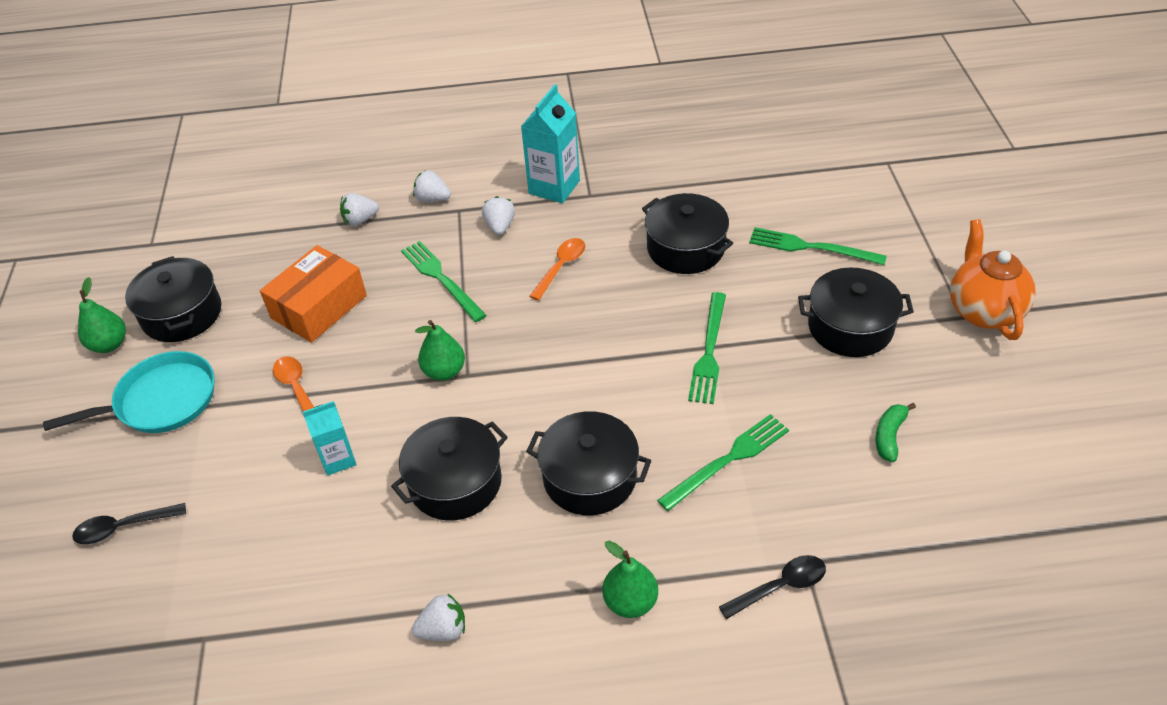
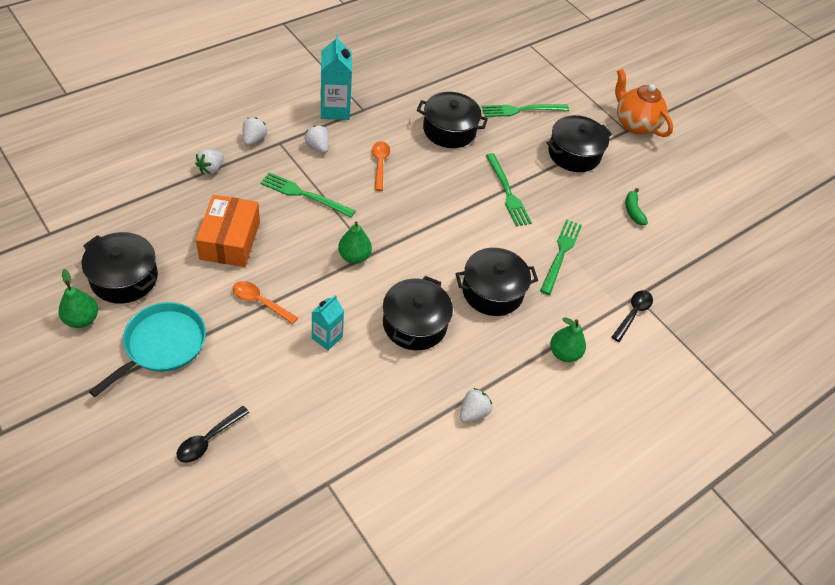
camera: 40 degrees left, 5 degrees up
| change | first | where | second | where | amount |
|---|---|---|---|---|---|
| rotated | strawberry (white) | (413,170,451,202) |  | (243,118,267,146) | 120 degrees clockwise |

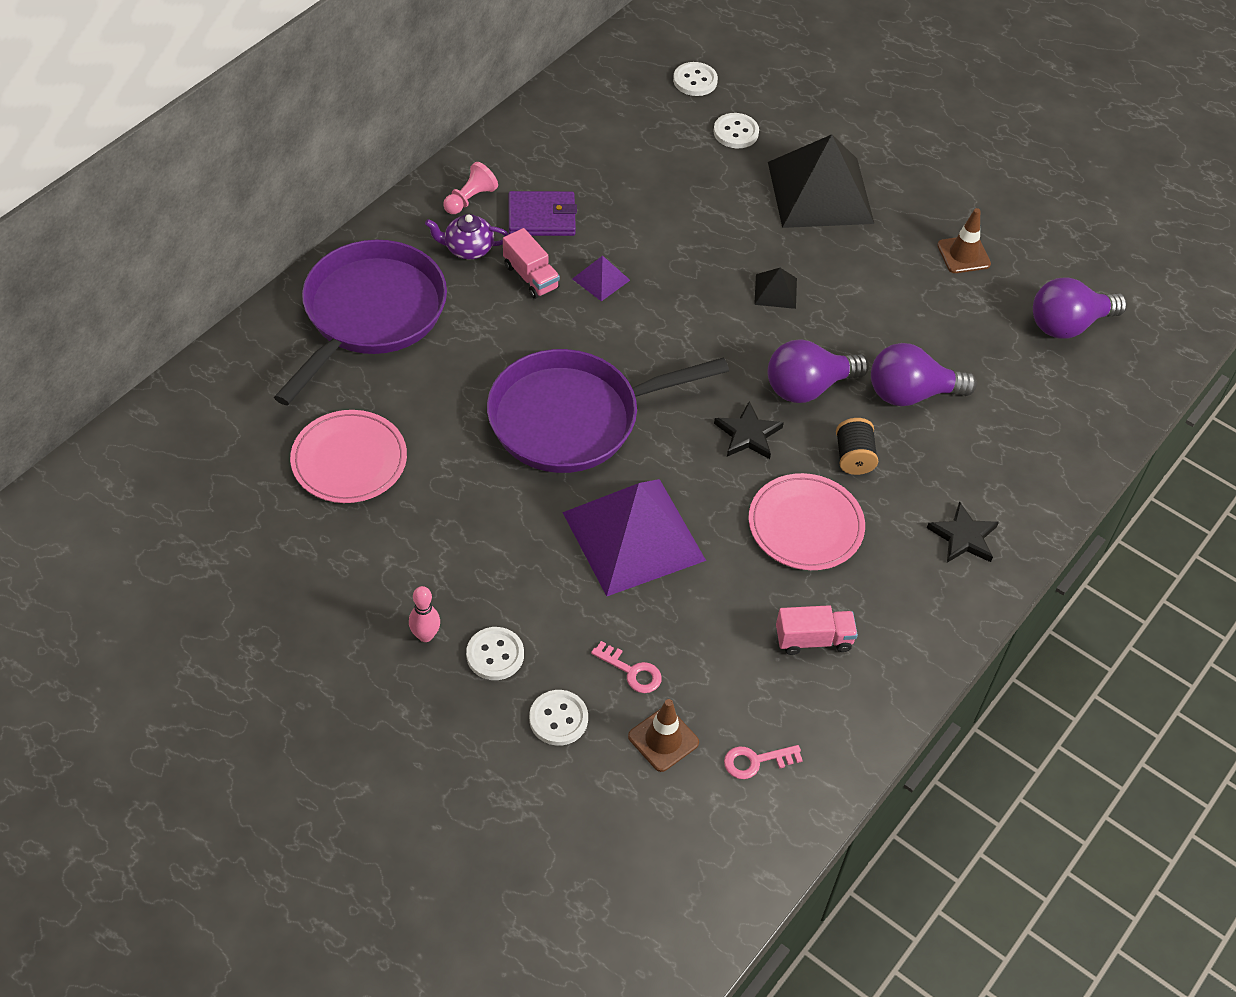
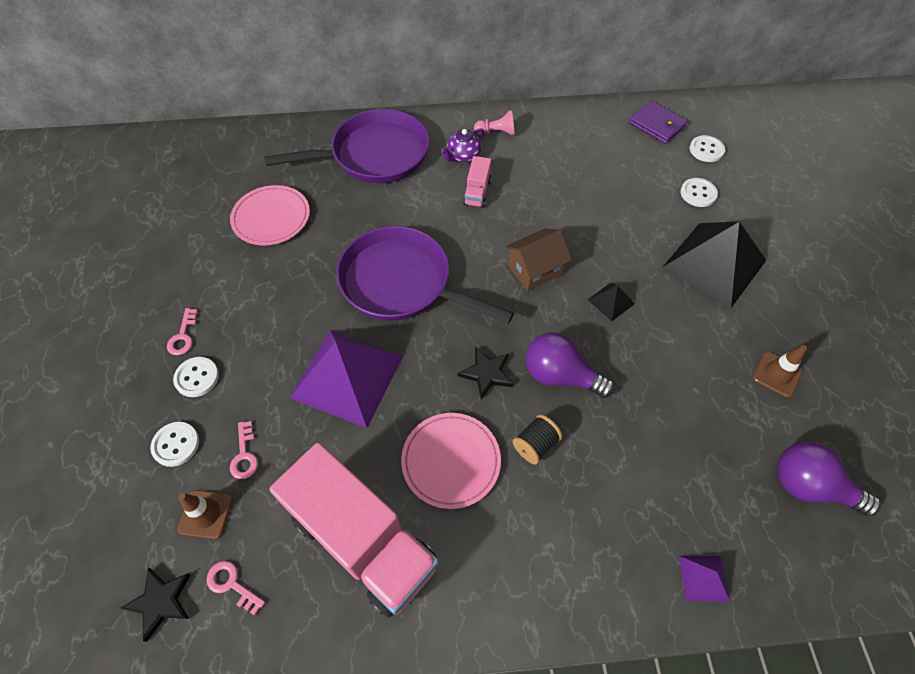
camera: 50 degrees right, 5 degrees up
| change | first | where | second | where | amount |
|---|---|---|---|---|---|
| swapped | bowling pin (pink) | (409,586,440,642) | key (pink) | (167,308,198,355) |  |
| rotated | teapot (purple) | (425,214,509,259) |  | (441,128,485,162) | 90 degrees counterclockwise |
| shifted | wallet (purple) | (509,191,577,236) |  | (629,101,688,144) |  |
| shifted | pyramid (purple) | (572,256,630,301) |  | (679,556,730,601) |  |
| scaled | truck (pink) | (776,605,858,655) |  | (269,443,439,617) | x2.37 |
| gone | light bulb (purple) | (871,343,977,406) |  |  |  |
| shifted | star (black) | (927,501,999,563) |  | (121,568,191,642) |  |
| new |  |  | house (brown) | (505,228,571,291) |  |

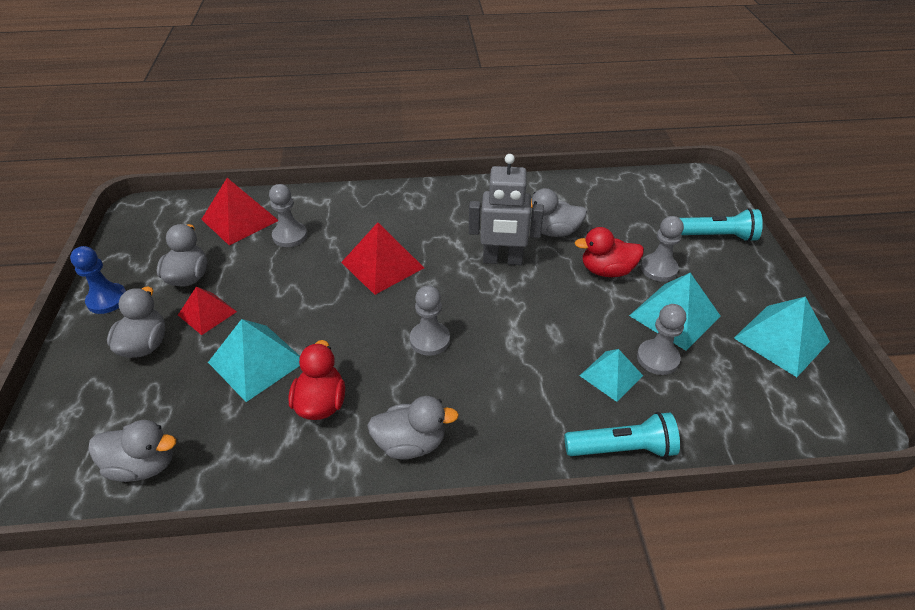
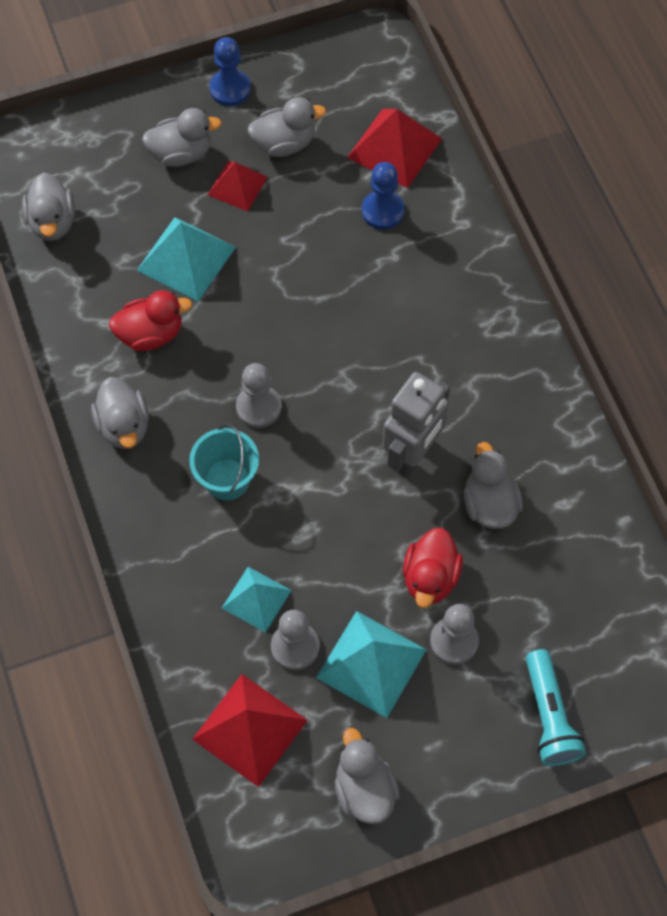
camera: 75 degrees right, 20 degrees up
| change | first | where | second | where | amount |
|---|---|---|---|---|---|
| repainted | pawn (grey) | (269,184,307,247) | pawn (blue) | (362,162,404,230) |  |
| shifted | pyramid (red) | (341,222,424,295) |  | (192,674,308,787) |  |
| rotated | robot (grey) | (469,154,544,265) |  | (382,372,450,476) | 135 degrees counterclockwise |
| gone | flashlight (turquoise) | (564,412,680,458) |  |  |  |
| rotated | duck (red) | (574,227,644,277) |  | (403,527,463,608) | 150 degrees counterclockwise |
| swapped | pyramid (turquoise) | (734,297,830,377) | duck (grey) | (335,728,400,824) |  |
| new |  |  | bucket (turquoise) | (189,424,259,500) |  |

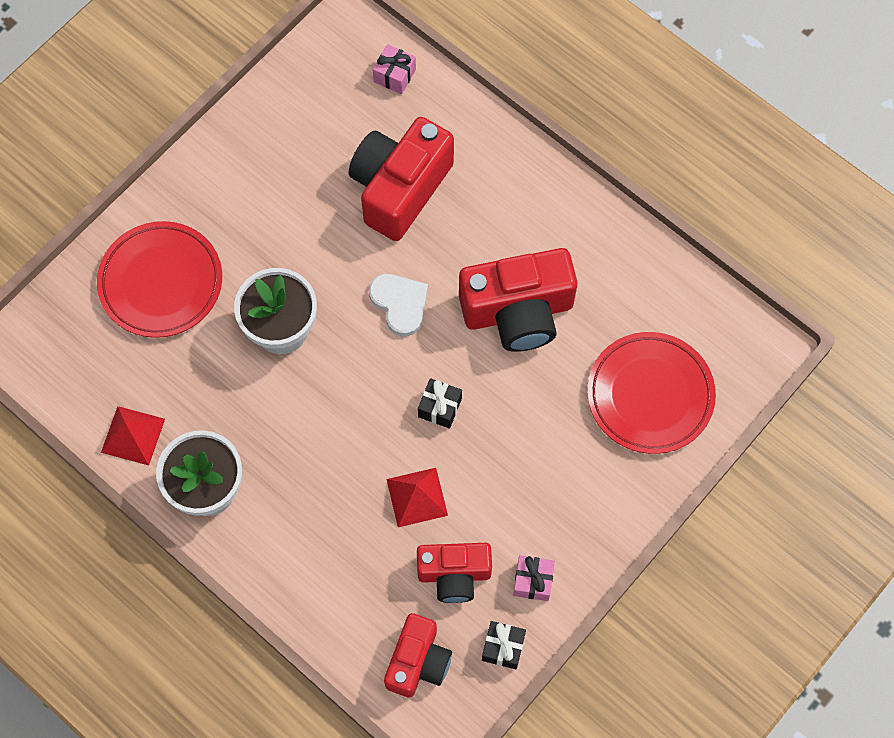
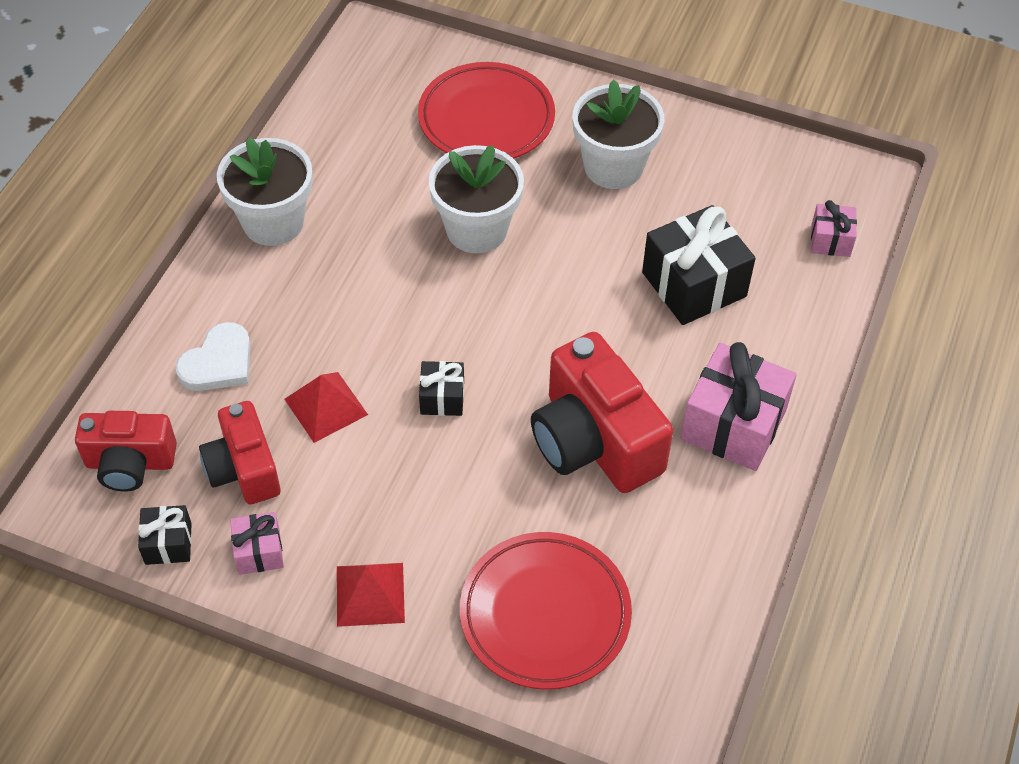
camera: 70 degrees right, 15 degrees down
| change | first | where | second | where | amount |
|---|---|---|---|---|---|
| shifted | pyramid (red) | (101,406,165,466) |  | (337,563,405,627) |  |
| swapped | camera (red) | (349,117,454,241) | gift (black) | (642,205,756,325) |  |
| shifted | heart (white) | (369,274,428,336) |  | (175,322,251,391) |  |
| new |  |  | flower pot (white) | (572,79,664,189) |  |
| new |  |  | gift (pink) | (680,342,797,471) |  |

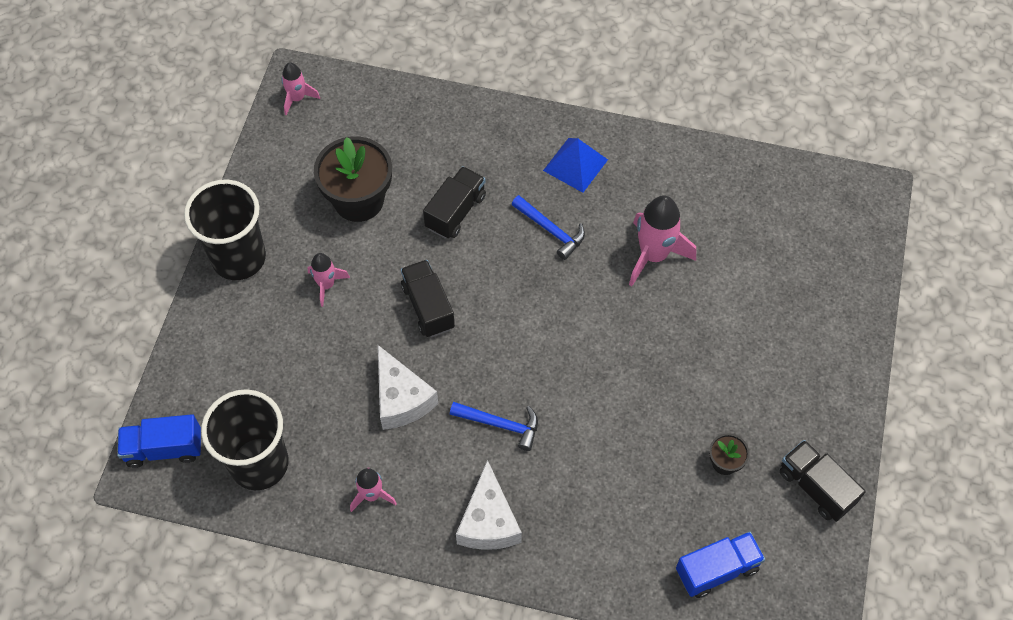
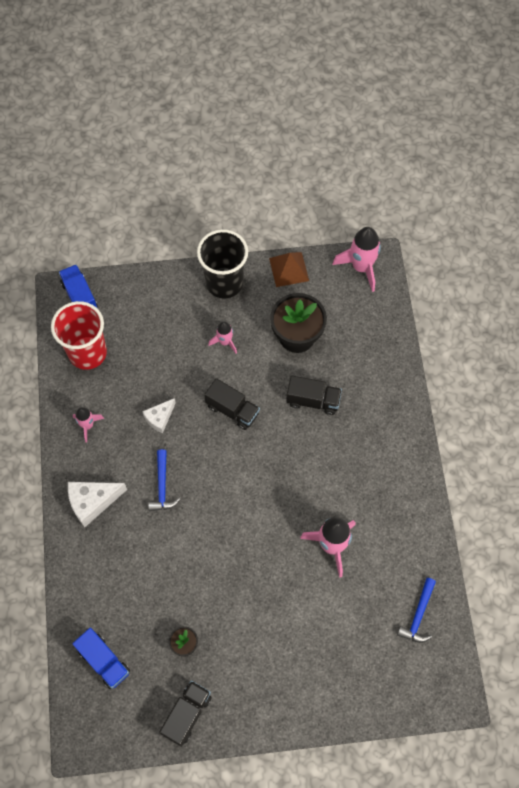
camera: 70 degrees right, 5 degrees up
| change | first | where | second | where | amount |
|---|---|---|---|---|---|
| repainted | cup (black) | (201,389,289,490) | cup (red) | (51,301,107,370) |  |
| scaled | rocket (pink) | (281,63,320,115) |  | (333,227,381,292) | x1.77 |
| scaled | cheese (white) | (378,345,438,430) |  | (142,398,176,433) | x0.64 |
| rotated | truck (black) | (401,260,455,337) |  | (204,378,260,430) | 75 degrees clockwise |
| shifted | hammer (blue) | (512,195,585,260) |  | (397,578,436,643) |  |
| gone | pyramid (blue) | (543,138,608,193) |  |  |  |
| new |  |  | pyramid (brown) | (269,252,309,287) |  |

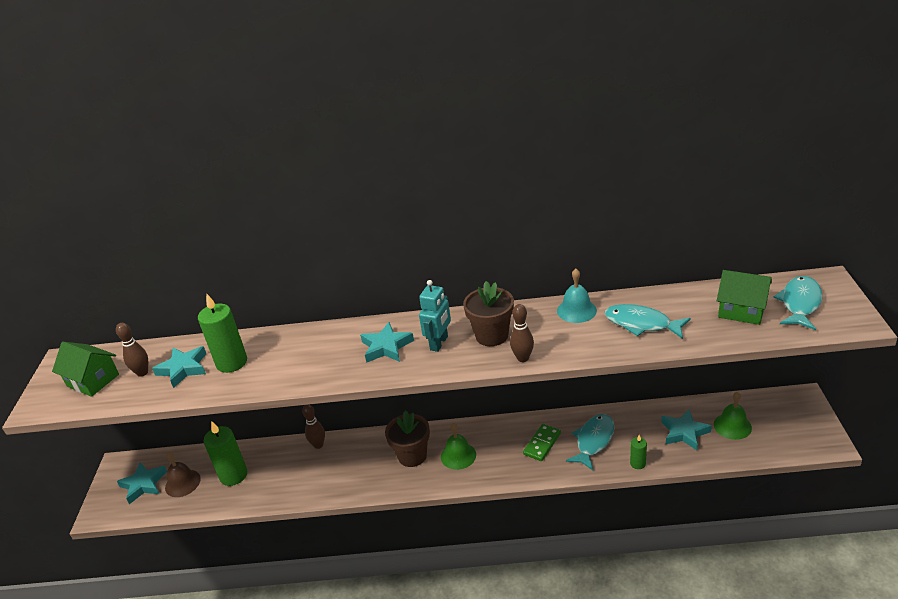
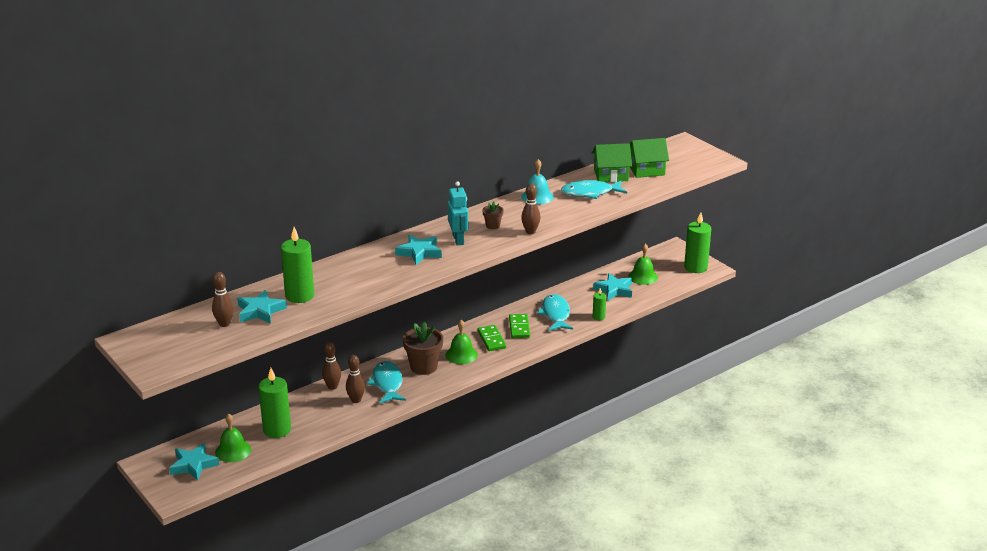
camera: 40 degrees left, 5 degrees down
| change | first | where | second | where | amount |
|---|---|---|---|---|---|
| shifted | house (green) | (52,342,119,397) |  | (592,143,632,182) |  |
| repainted | bell (brown) | (165,452,201,497) | bell (green) | (215,413,251,462) |  |
| scaled | flower pot (brown) | (463,281,514,346) |  | (482,201,504,229) | x0.51 |
| shifted | fish (turquoise) | (773,276,822,330) |  | (367,361,406,404) |  |
| new |  |  | bowling pin (brown) | (346,355,365,403) |  |
| new |  |  | domino (green) | (478,325,506,351) |  |
| new |  |  | candle (green) | (684,212,711,273) |  |

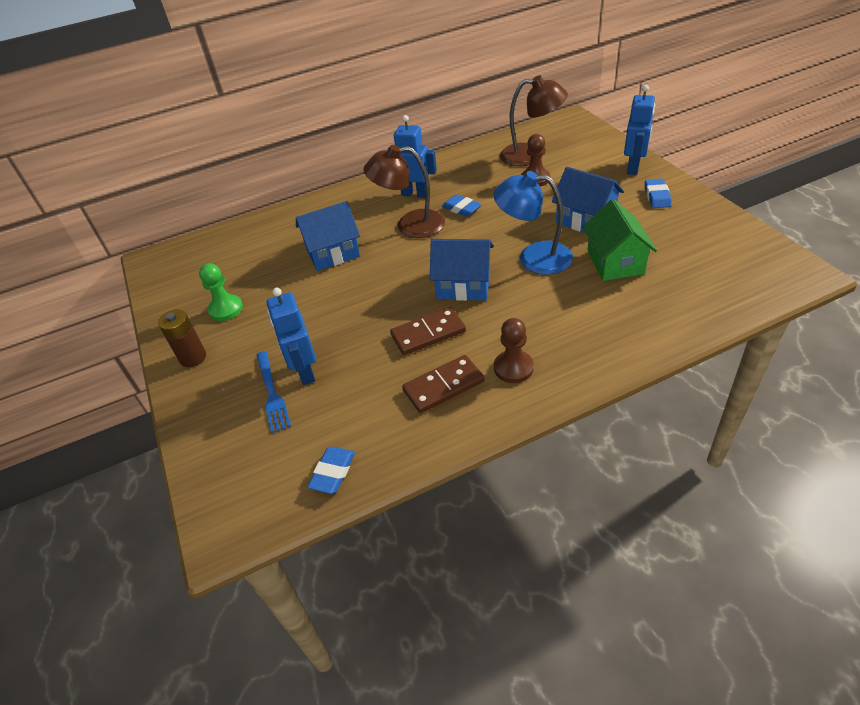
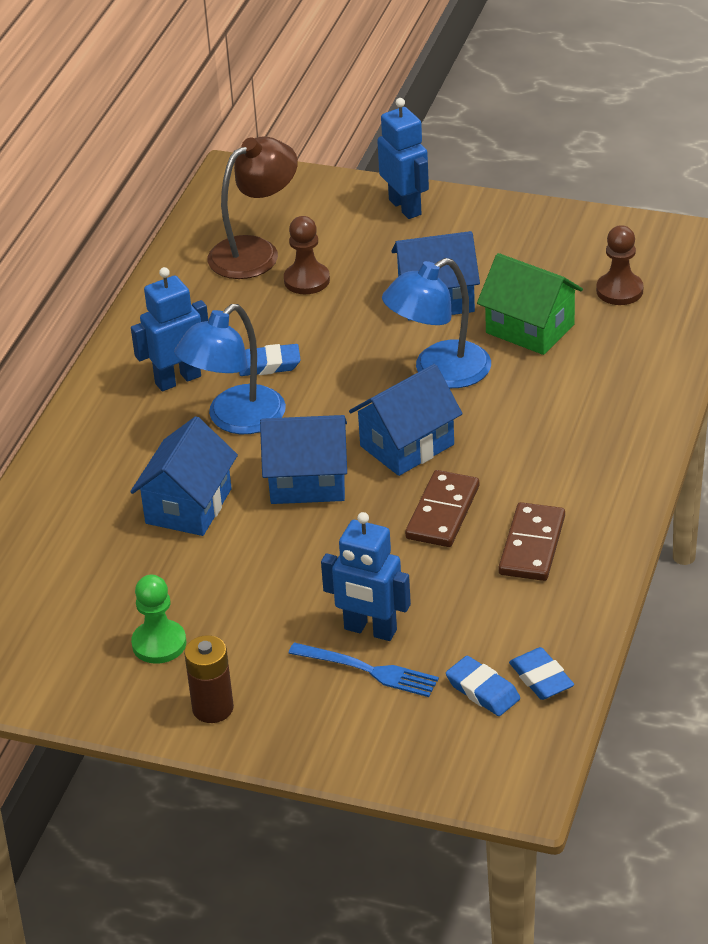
camera: 50 degrees left, 5 degrees down
| change | first | where | second | where | amount |
|---|---|---|---|---|---|
| repainted | lamp (brown) | (363,145,445,238) | lamp (blue) | (174,304,286,434) |  |
| shifted | pawn (brown) | (494,318,534,383) |  | (596,225,643,305) |  |
| shifted | eraser (blue) | (645,179,672,208) |  | (446,656,520,716) |  |
| new |  |  | house (blue) | (260,415,347,504) |  |

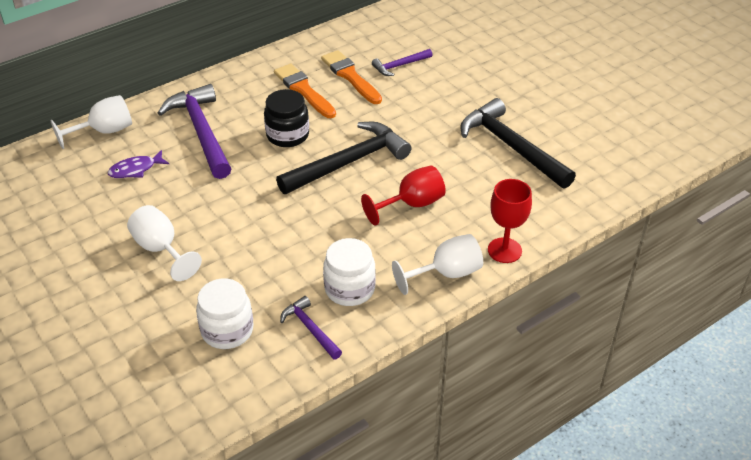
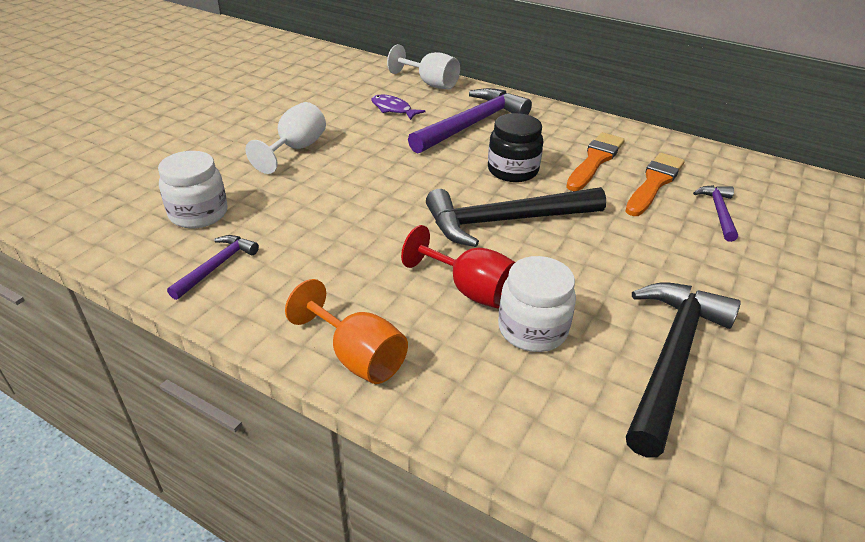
camera: 65 degrees right, 5 degrees down
| change | first | where | second | where | amount |
|---|---|---|---|---|---|
| rotated | hammer (black) | (276,122,411,194) |  | (426,187,606,247) | 135 degrees clockwise |
| shifted | jar (white) | (323,238,376,306) |  | (498,256,576,352) |  |
| rotated | hammer (purple) | (372,49,432,76) |  | (693,185,738,242) | 60 degrees clockwise |
| repainted | goblet (white) | (392,234,483,295) | goblet (orange) | (285,279,408,384) |  |
| gone | goblet (red) | (488,179,532,263) |  |  |  |

